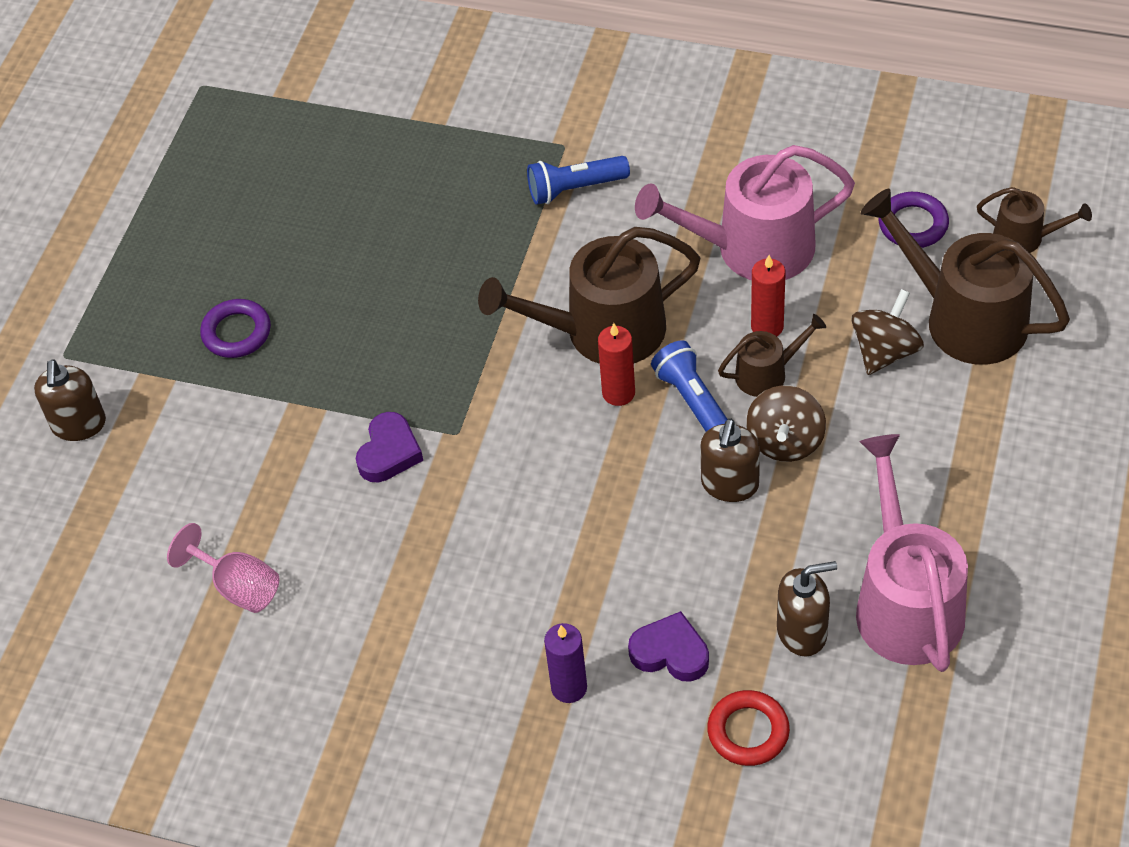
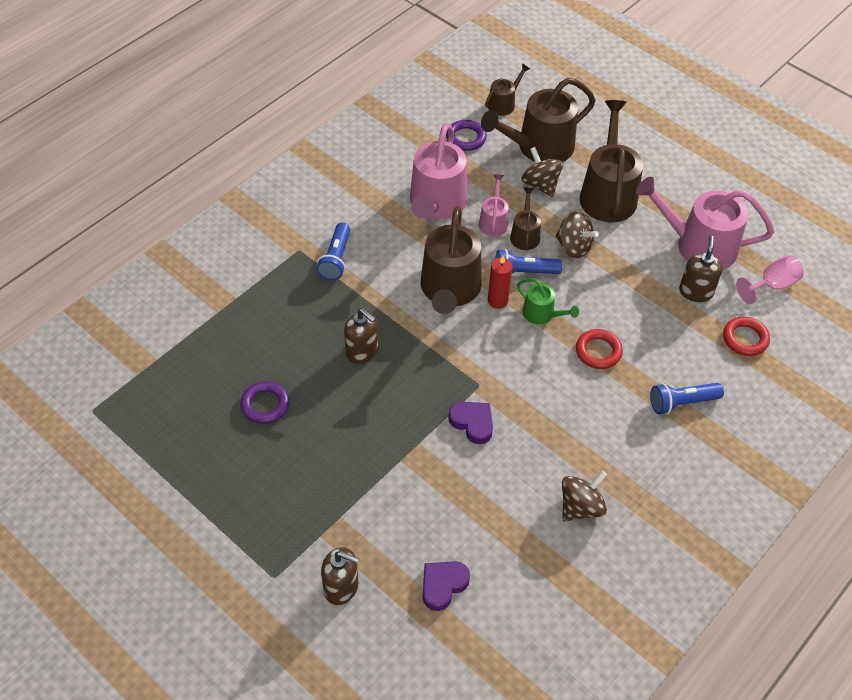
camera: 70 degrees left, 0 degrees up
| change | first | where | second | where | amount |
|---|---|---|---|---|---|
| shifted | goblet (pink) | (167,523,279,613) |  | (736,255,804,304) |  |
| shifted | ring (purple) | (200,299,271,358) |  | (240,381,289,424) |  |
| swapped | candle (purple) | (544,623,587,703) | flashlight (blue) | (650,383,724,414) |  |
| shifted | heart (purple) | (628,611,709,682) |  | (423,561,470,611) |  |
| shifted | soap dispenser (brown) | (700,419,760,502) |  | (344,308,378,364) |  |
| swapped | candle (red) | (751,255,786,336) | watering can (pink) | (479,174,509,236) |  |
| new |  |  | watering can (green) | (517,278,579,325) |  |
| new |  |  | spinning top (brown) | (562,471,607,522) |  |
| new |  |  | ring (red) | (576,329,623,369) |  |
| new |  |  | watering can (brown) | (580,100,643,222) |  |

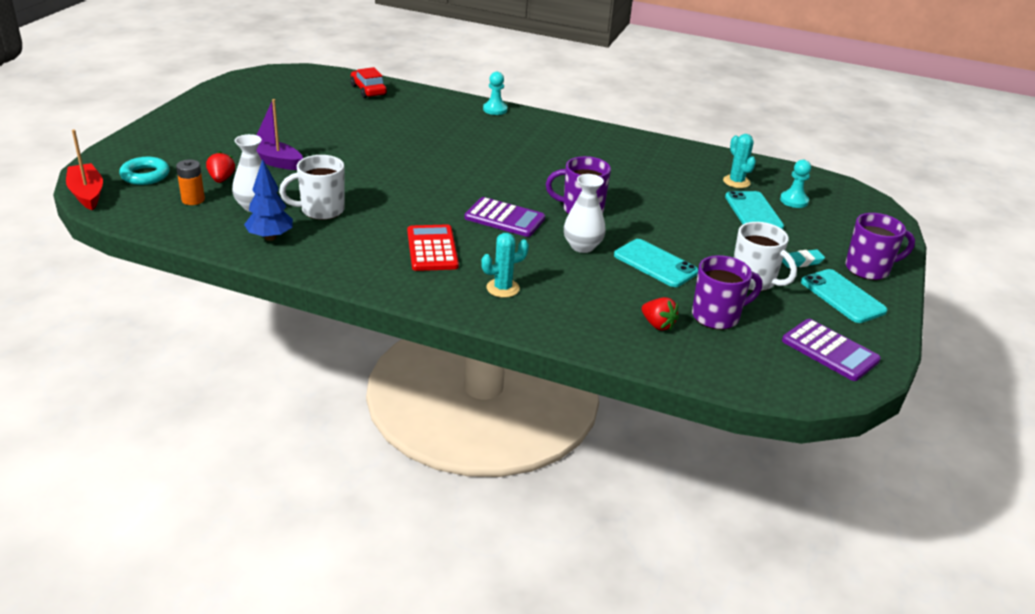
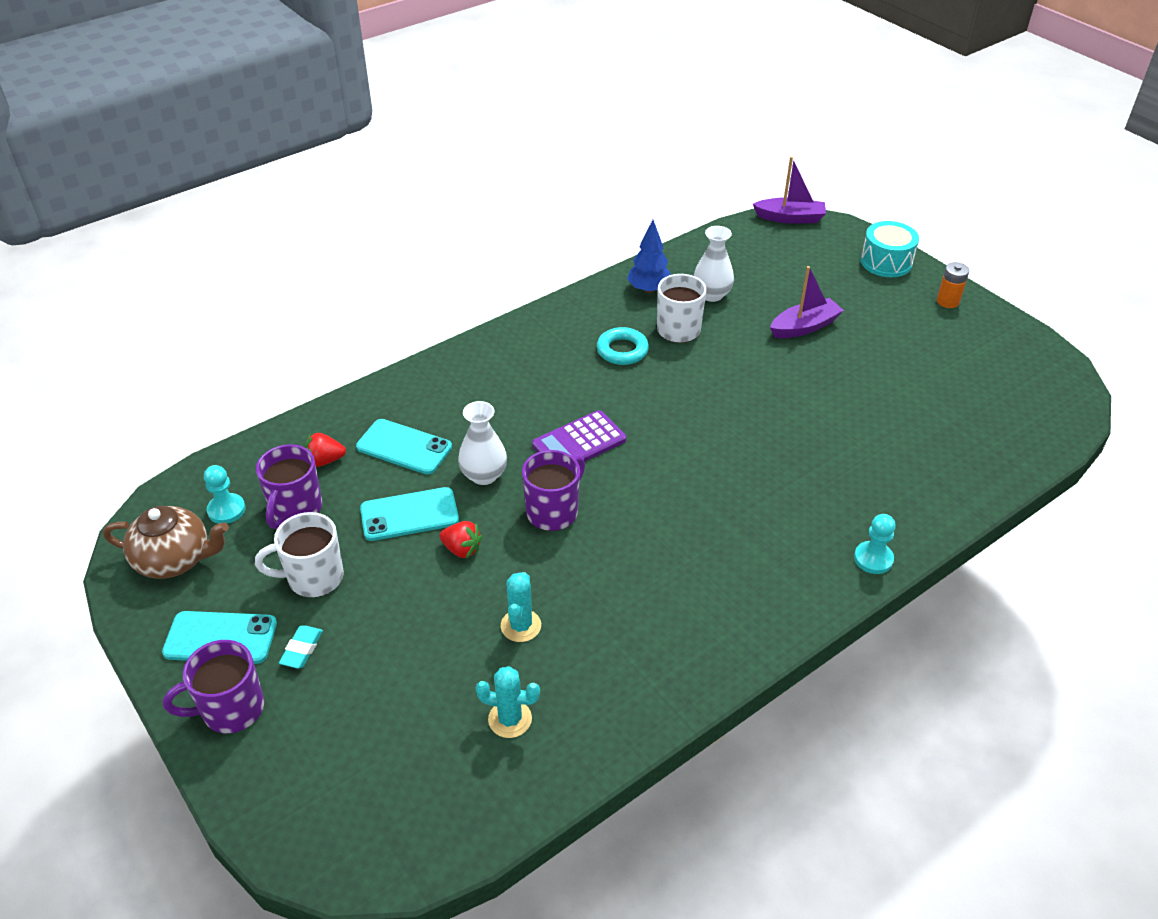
camera: 125 degrees right, 10 degrees up
| change | first | where | second | where | amount |
|---|---|---|---|---|---|
| repainted | boat (red) | (66,129,103,210) | boat (purple) | (753,157,826,224) |  |
| shifted | ring (turquoise) | (119,157,170,185) |  | (597,327,649,365) |  |
| shifted | battery (orange) | (176,159,205,205) |  | (937,262,969,308) |  |
| shifted | strawberry (red) | (206,151,235,183) |  | (439,521,482,558) |  |
| gone | car (red) | (350,67,387,98) |  |  |  |
| gone | calculator (red) | (407,224,459,271) |  |  |  |
| shifted | cactus (turquoise) | (481,233,529,298) |  | (501,572,541,642) |  |
| shifted | phone (turquoise) | (725,191,784,229) |  | (356,419,452,475) |  |
| shifted | pawn (turquoise) | (780,160,811,208) |  | (204,465,246,524) |  |
| swapped | calculator (purple) | (782,319,881,381) | teapot (brown) | (103,506,229,579) |  |
| rotated | mug (purple) | (845,213,915,280) |  | (163,640,264,733) | 45 degrees clockwise |
| new |  |  | drum (turquoise) | (861,221,919,277) |  |

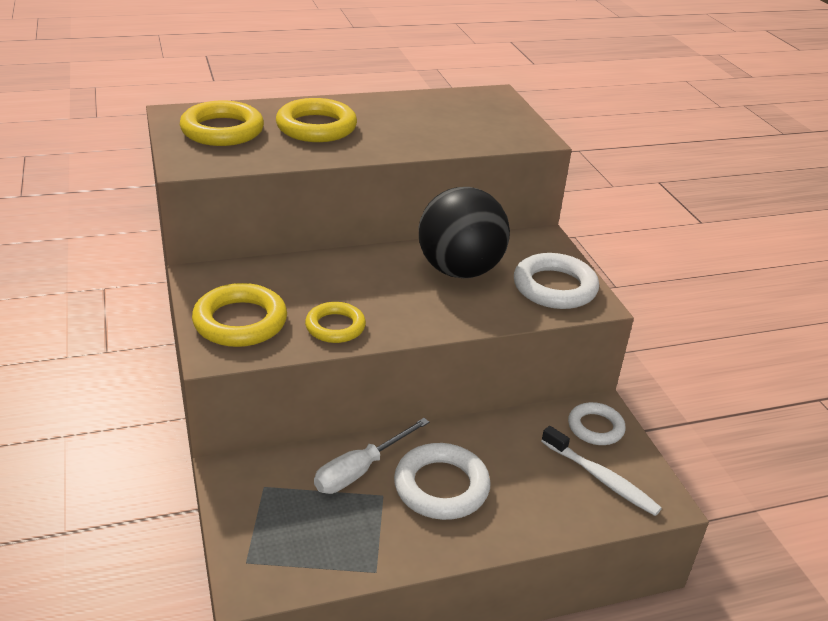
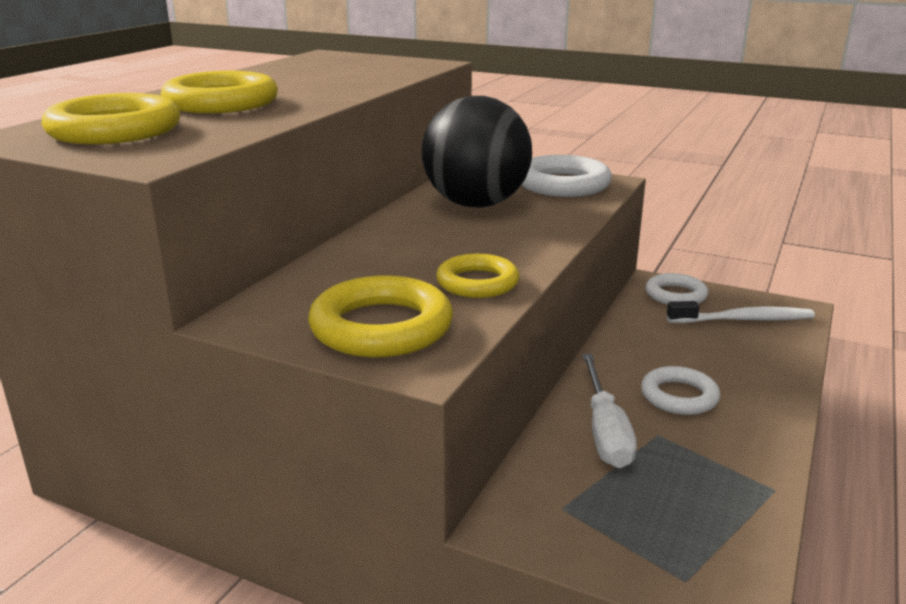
camera: 45 degrees left, 10 degrees down
| change | first | where | second | where | amount |
|---|---|---|---|---|---|
| scaled | ring (white) | (394,443,491,520) |  | (641,366,720,415) | x0.65 |

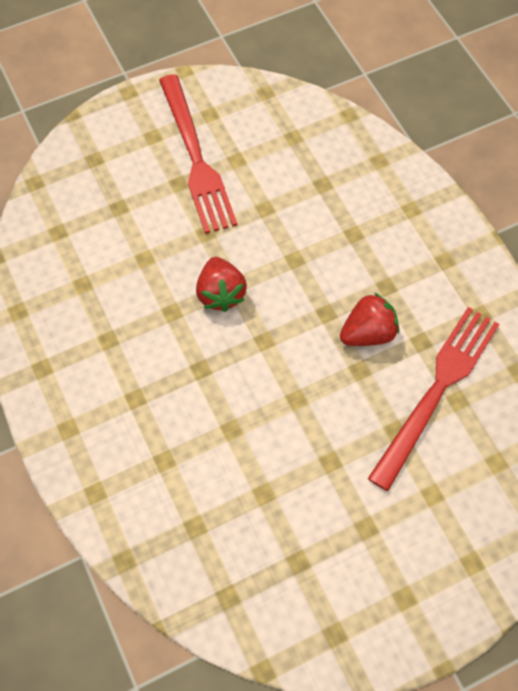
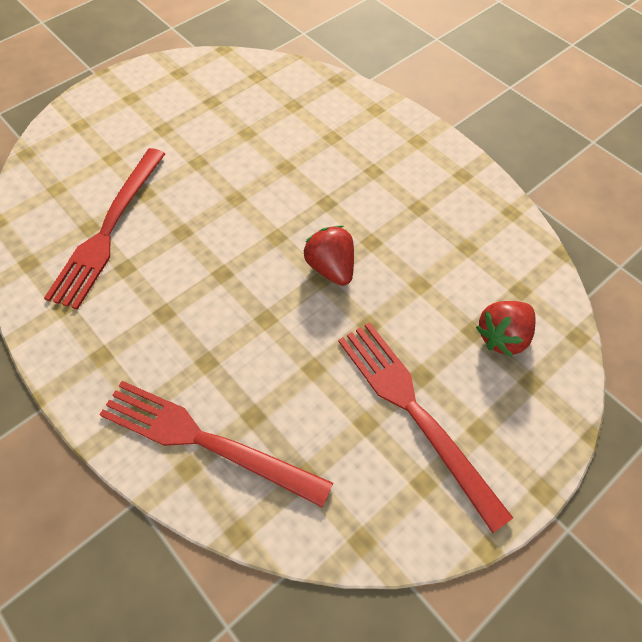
camera: 165 degrees right, 5 degrees down
| change | first | where | second | where | amount |
|---|---|---|---|---|---|
| shifted | strawberry (red) | (340,293,399,346) |  | (476,301,535,357) |  |
| new |  |  | fork (red) | (99,381,333,508) |  |

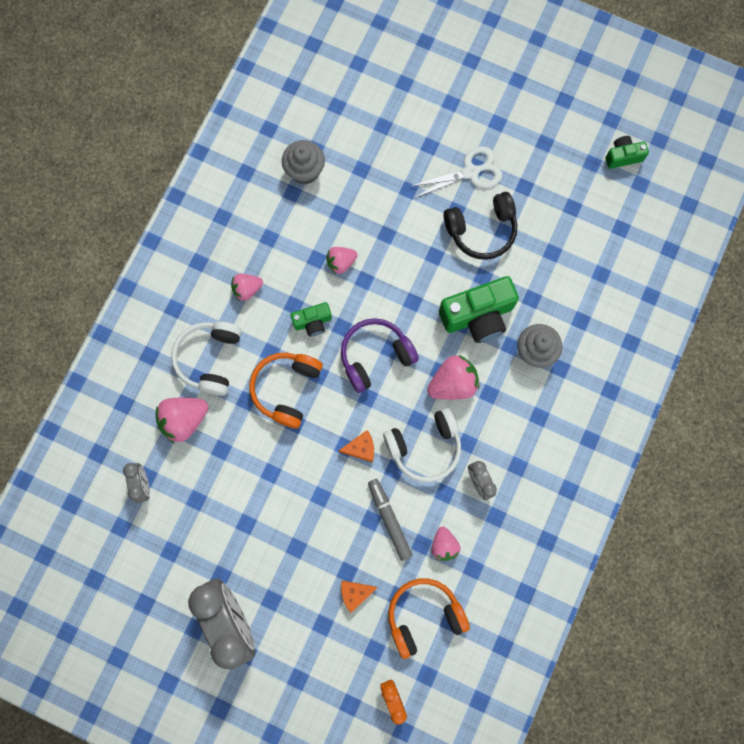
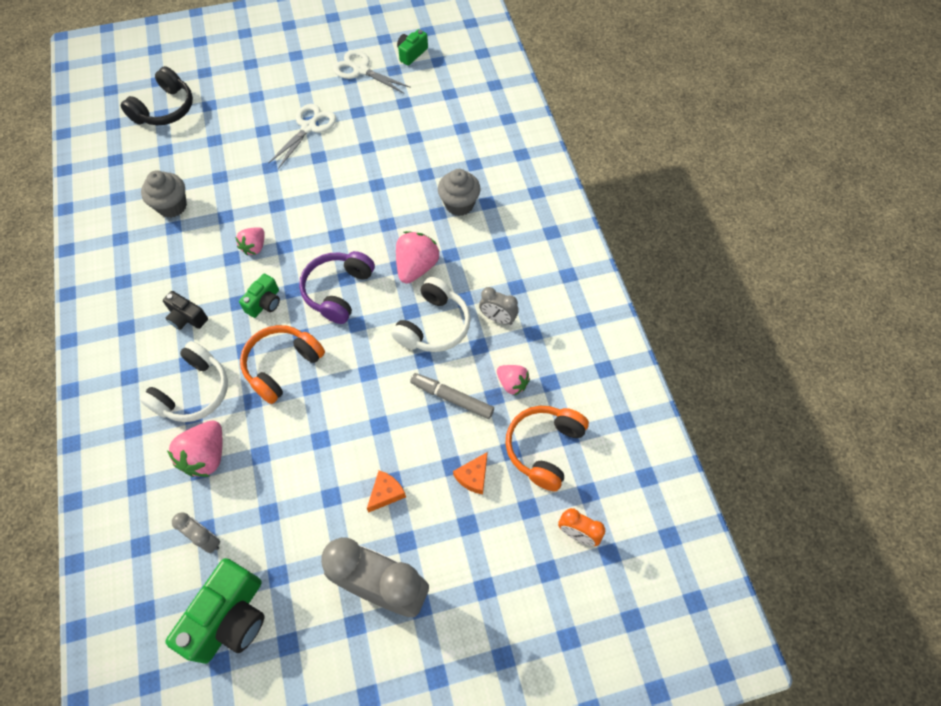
camera: 40 degrees left, 15 degrees down
| change | first | where | second | where | amount |
|---|---|---|---|---|---|
| rotated | headphones (white) | (171,321,242,396) |  | (140,341,228,422) | 120 degrees counterclockwise |
| swapped | strawberry (pink) | (231,274,263,301) | camera (black) | (163,291,208,330) |  |
| rotated | headphones (orange) | (249,353,323,429) |  | (240,325,325,404) | 60 degrees clockwise |
| shifted | cheese (orange) | (339,430,374,462) |  | (367,471,406,513) |  |
| shifted | camera (green) | (439,276,519,343) |  | (165,558,264,664) |  |
| shifted | headphones (black) | (444,192,517,260) |  | (120,66,193,125) |  |
| new |  |  | scissors (white) | (333,50,411,94) |  |

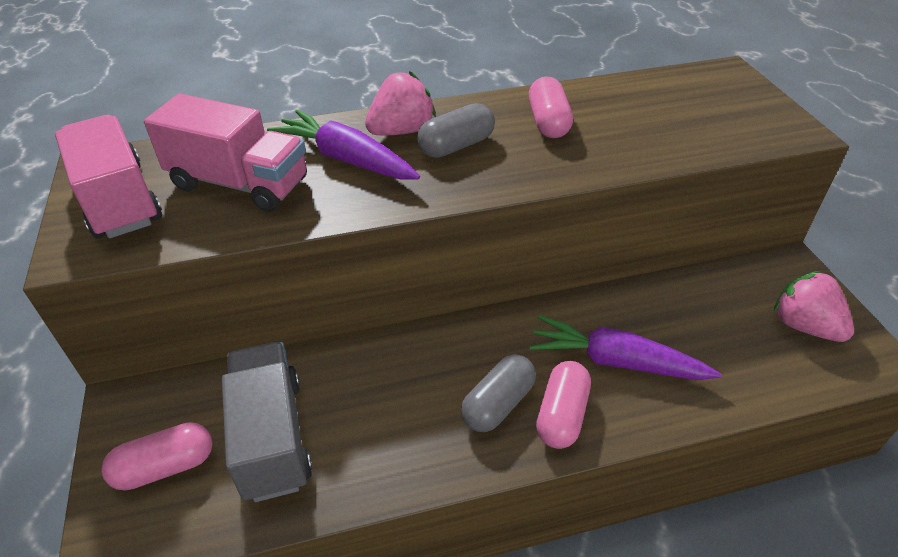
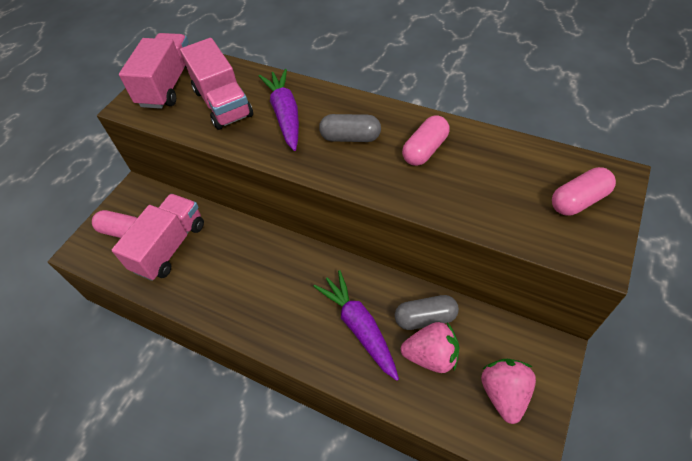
camera: 45 degrees right, 10 degrees up
| change | first | where | second | where | amount |
|---|---|---|---|---|---|
| repainted | truck (grey) | (222,342,312,502) | truck (pink) | (112,194,204,281) |  |
| shifted | strawberry (pink) | (365,71,436,135) |  | (401,322,459,373) |  |
| shifted | capsule (grey) | (461,354,536,432) |  | (395,295,459,330) |  |
| shifted | capsule (pink) | (536,361,591,449) |  | (552,167,616,216) |  |

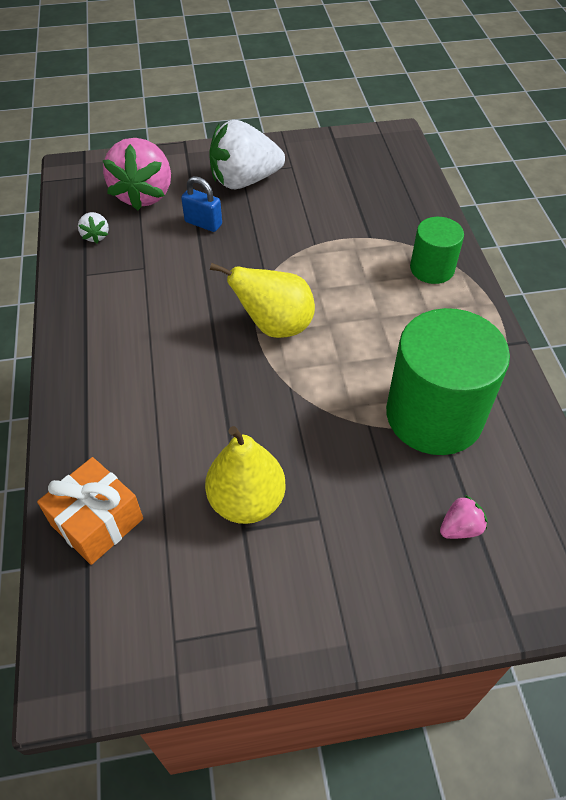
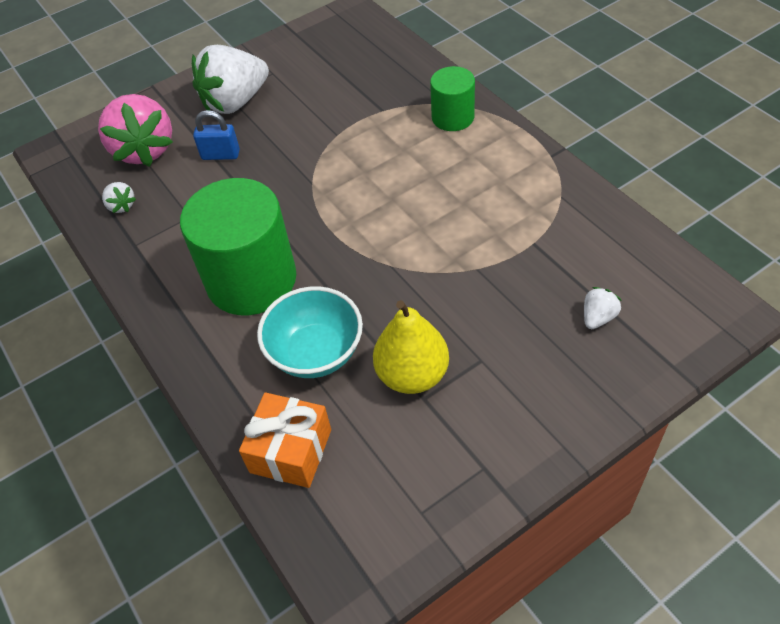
camera: 20 degrees left, 0 degrees up
| change | first | where | second | where | amount |
|---|---|---|---|---|---|
| gone | pear (yellow) | (210,263,315,338) |  |  |  |
| shifted | cylinder (green) | (386,308,510,455) |  | (180,178,296,315) |  |
| repainted | strawberry (pink) | (440,495,487,539) | strawberry (white) | (584,287,622,329) |  |
| new |  |  | bowl (turquoise) | (257,286,363,378) |  |

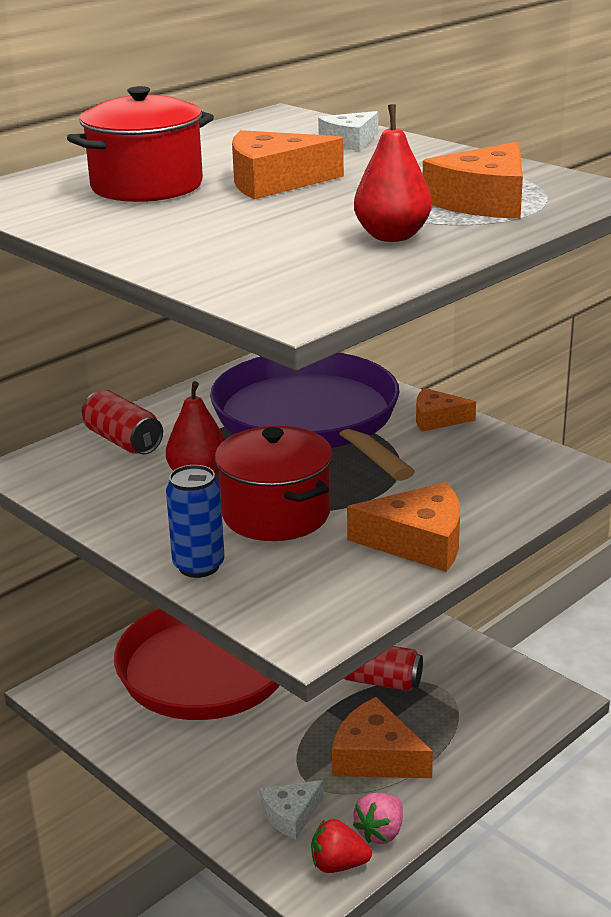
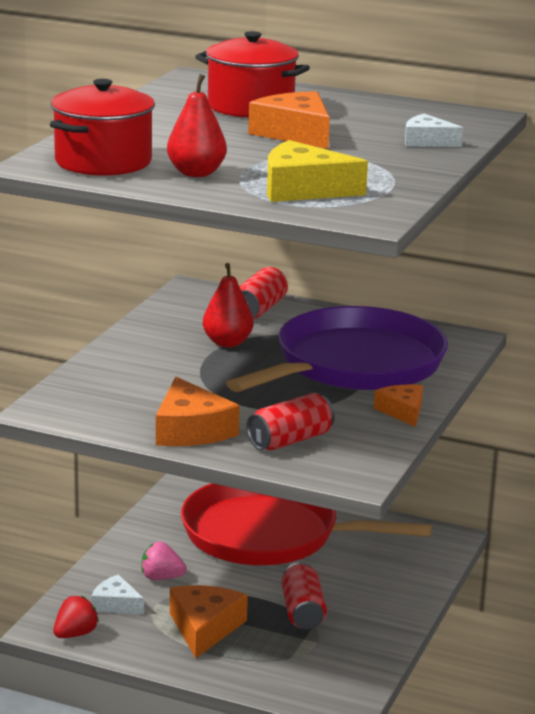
camera: 65 degrees right, 5 degrees down
| change | first | where | second | where | amount |
|---|---|---|---|---|---|
| gone | can (blue) | (166,465,225,578) |  |  |  |
| shifted | pot (red) | (215,426,333,541) |  | (50,79,155,176) |  |
| rotated | strawberry (red) | (311,819,372,873) |  | (53,596,99,638) | 60 degrees clockwise |
| shifted | strawberry (pink) | (353,793,403,844) |  | (141,542,187,580) |  |
| repainted | cheese (orange) | (423,142,523,219) | cheese (yellow) | (267,140,368,202) |  |
| new |  |  | can (red) | (246,393,335,450) |  |

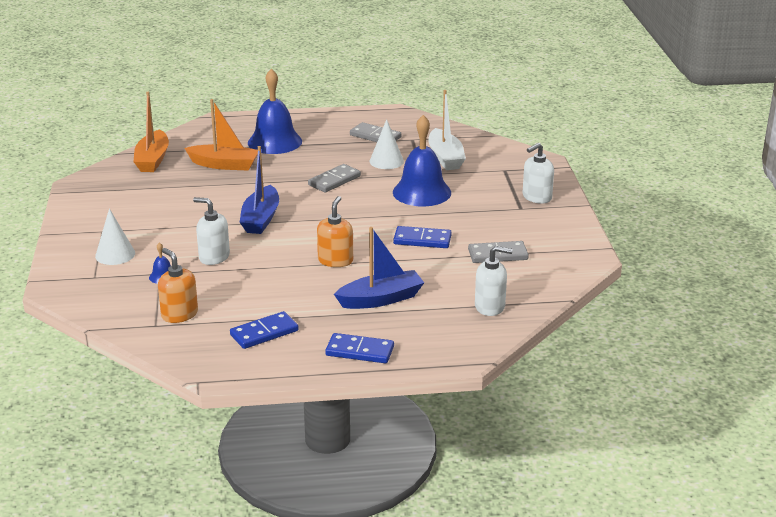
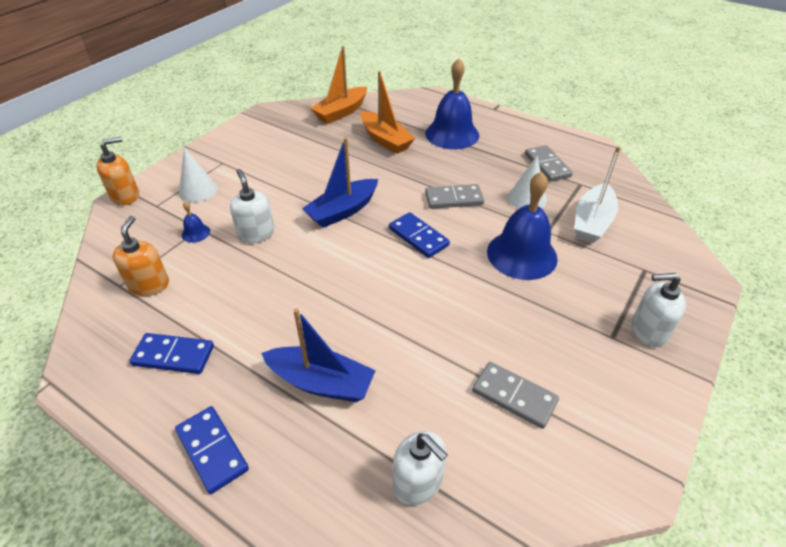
camera: 40 degrees right, 15 degrees up
| change | first | where | second | where | amount |
|---|---|---|---|---|---|
| shifted | soap dispenser (orange) | (317,196,353,267) |  | (96,137,139,205) |  |
| shifted | domino (blue) | (393,226,452,248) |  | (389,212,450,258) |  |

